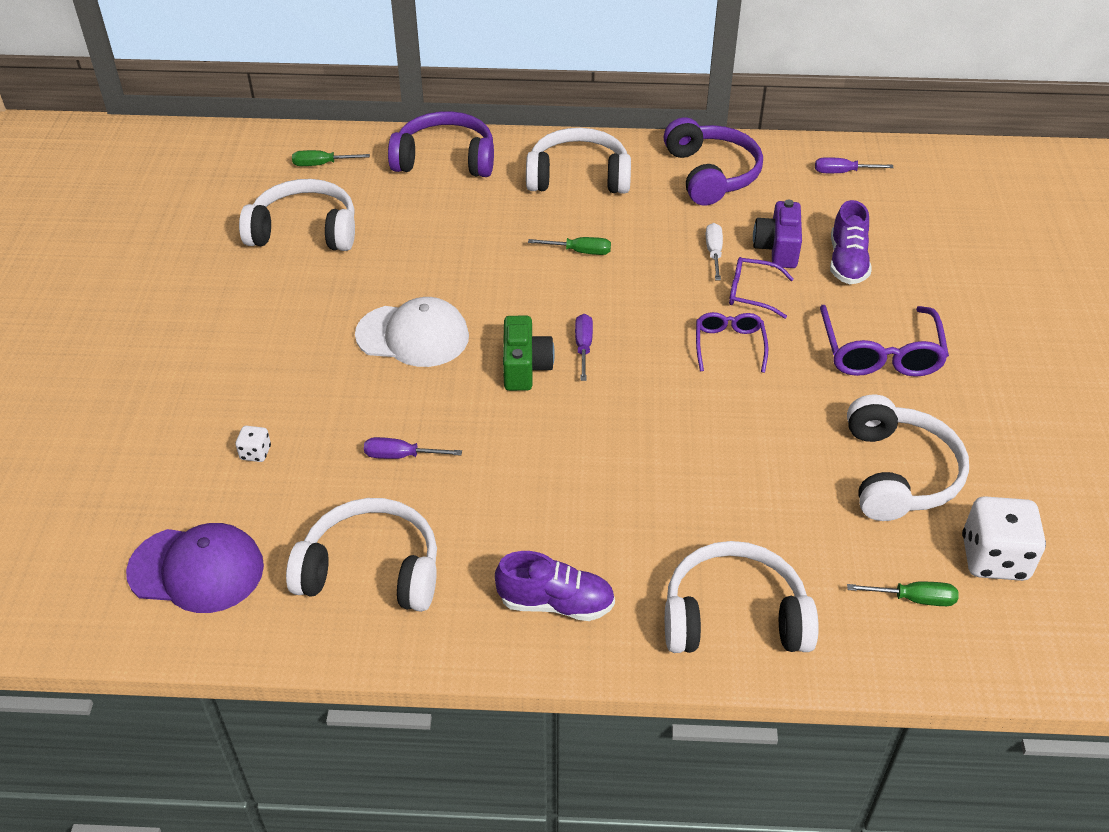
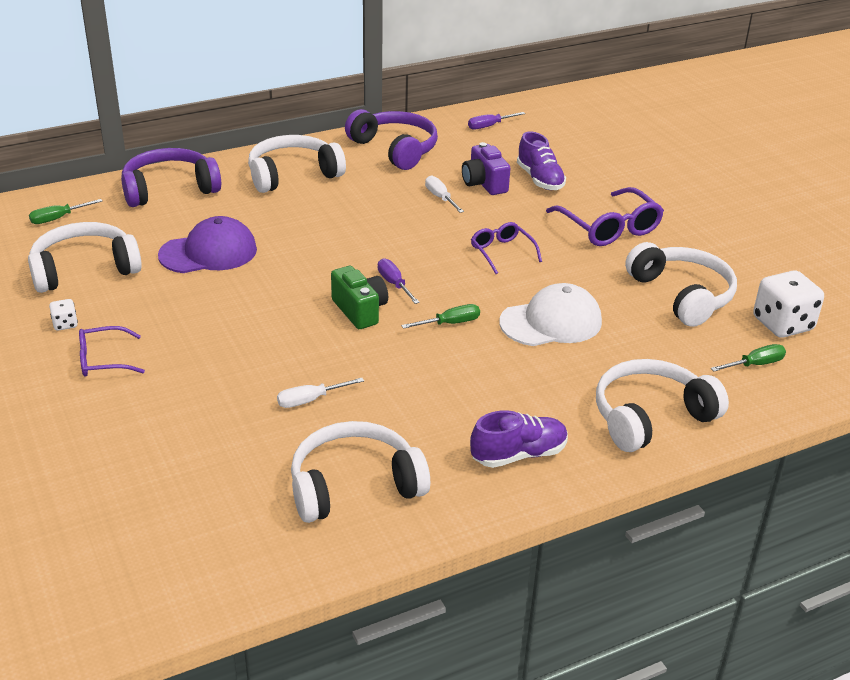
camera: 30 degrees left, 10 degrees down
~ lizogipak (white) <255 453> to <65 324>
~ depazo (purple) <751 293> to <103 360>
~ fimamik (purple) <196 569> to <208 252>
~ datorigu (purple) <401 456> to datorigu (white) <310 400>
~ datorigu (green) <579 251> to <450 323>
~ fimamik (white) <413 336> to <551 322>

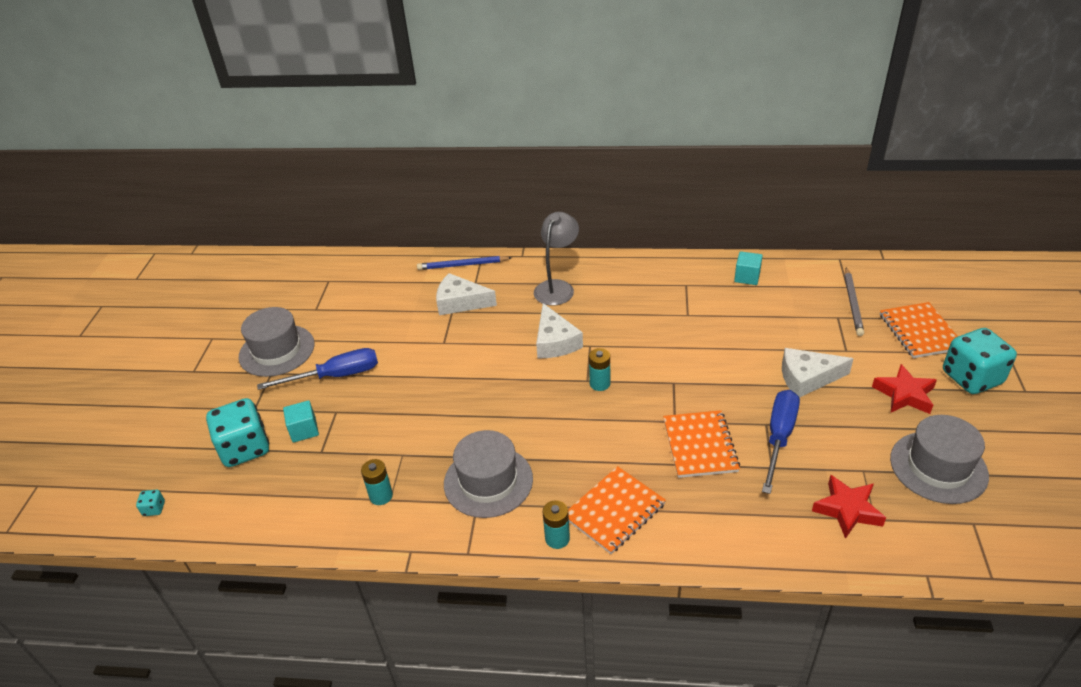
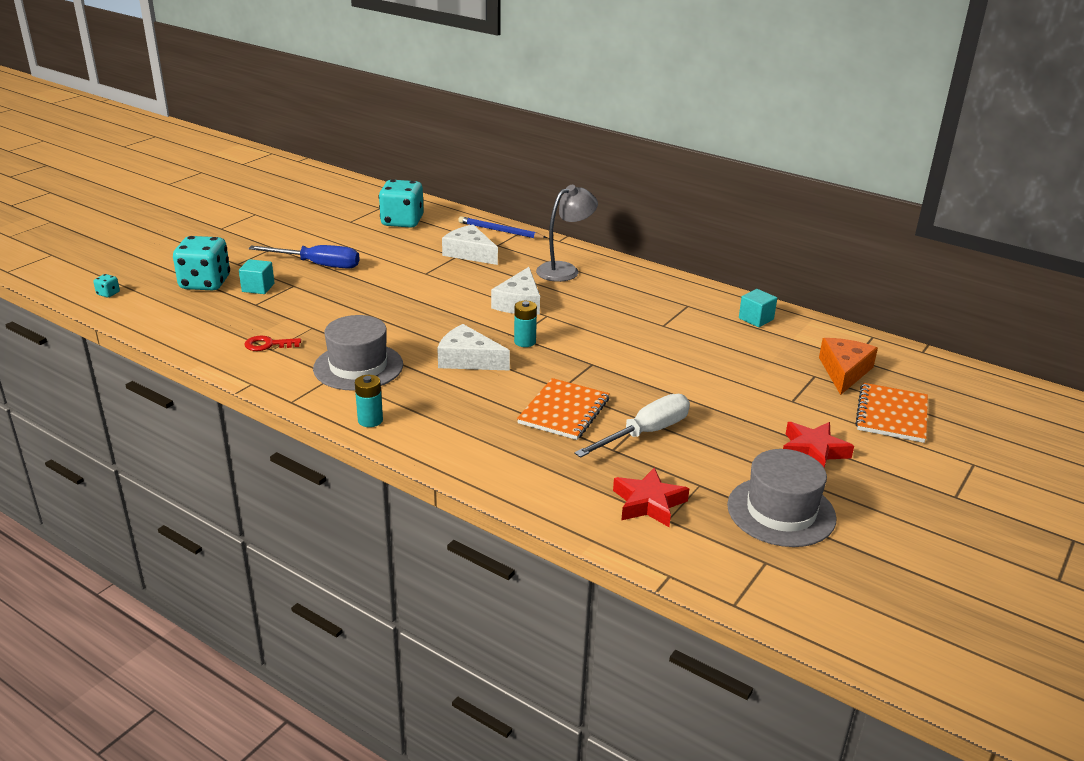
camera: 25 degrees right, 10 degrees down
~ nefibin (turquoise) <381 496> to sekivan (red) <268 345>
~ lizogipak (turquoise) <971 378> to <402 222>
~ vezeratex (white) <807 378> to <468 360>
~ datorigu (blue) <779 437> to datorigu (white) <645 433>
~ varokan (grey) <853 303> to vezeratex (orange) <844 371>
- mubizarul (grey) <277 350>
- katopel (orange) <614 511>

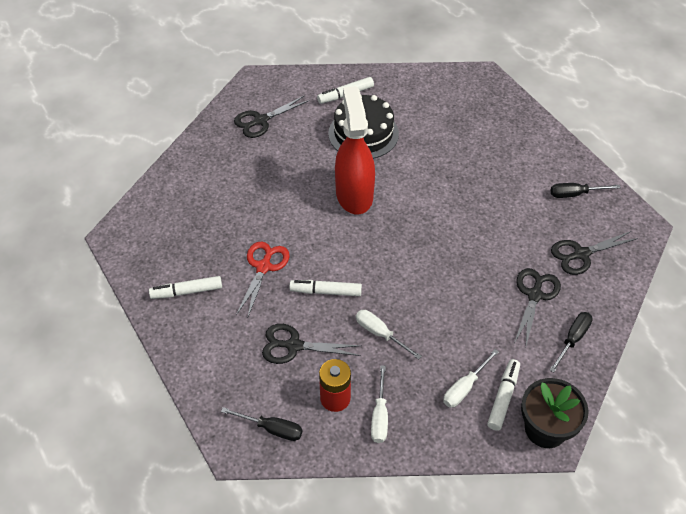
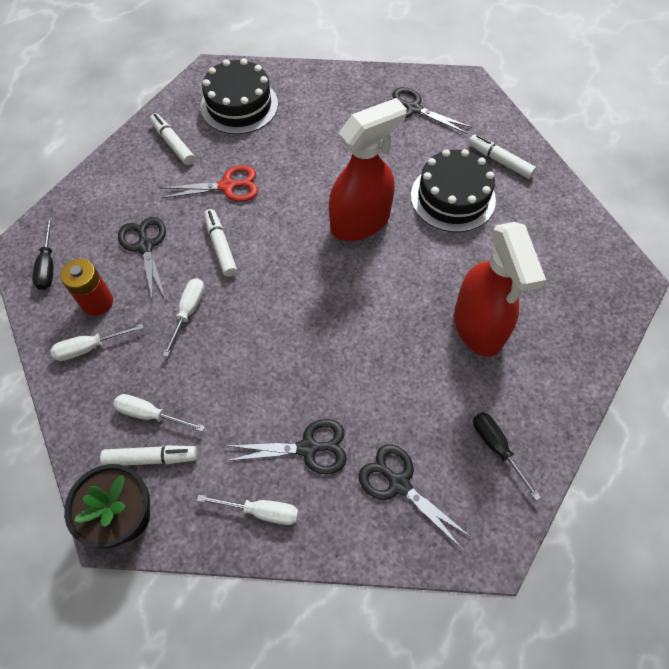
camera: 65 degrees right, 10 degrees up
~ datorigu (black) <572 339> to datorigu (white) <261 511>
+ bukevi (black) <239 105>
+ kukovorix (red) <478 327>

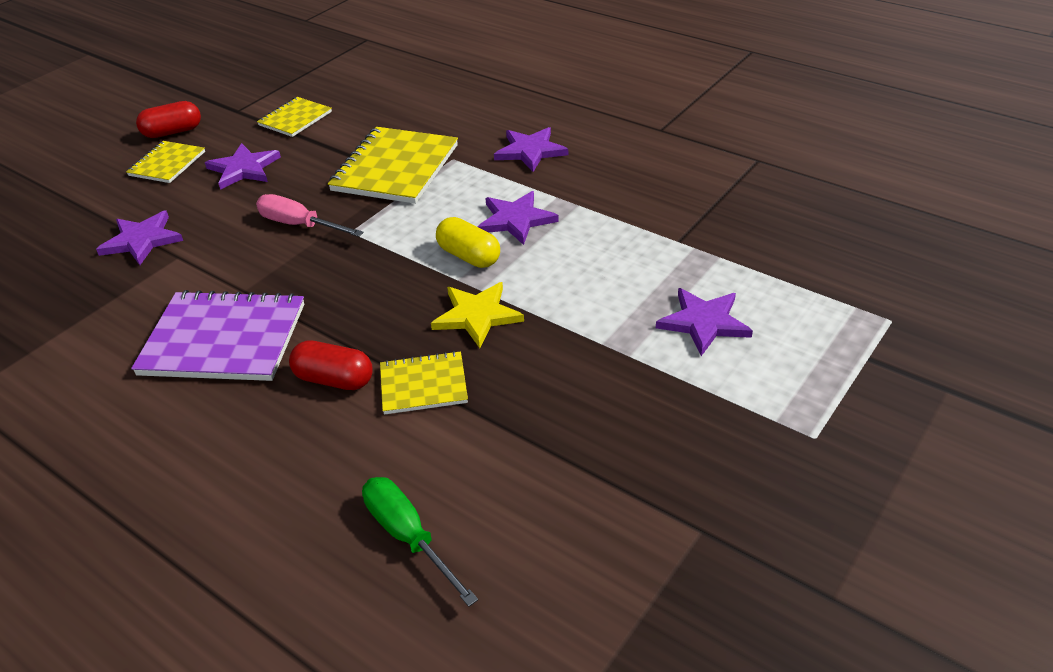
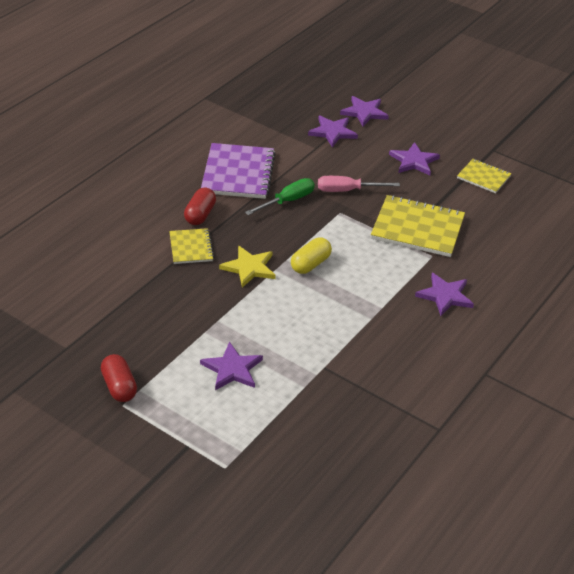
camera: 85 degrees right, 0 degrees up
~ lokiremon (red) <173 132> to <119 387>
~ datorigu (green) <408 537> to <287 201>
~ datorigu (pink) <299 225> = <347 190> 120 degrees counterclockwise
~ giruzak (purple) <516 220> to <364 112>
- katopel (yellow) <167 164>

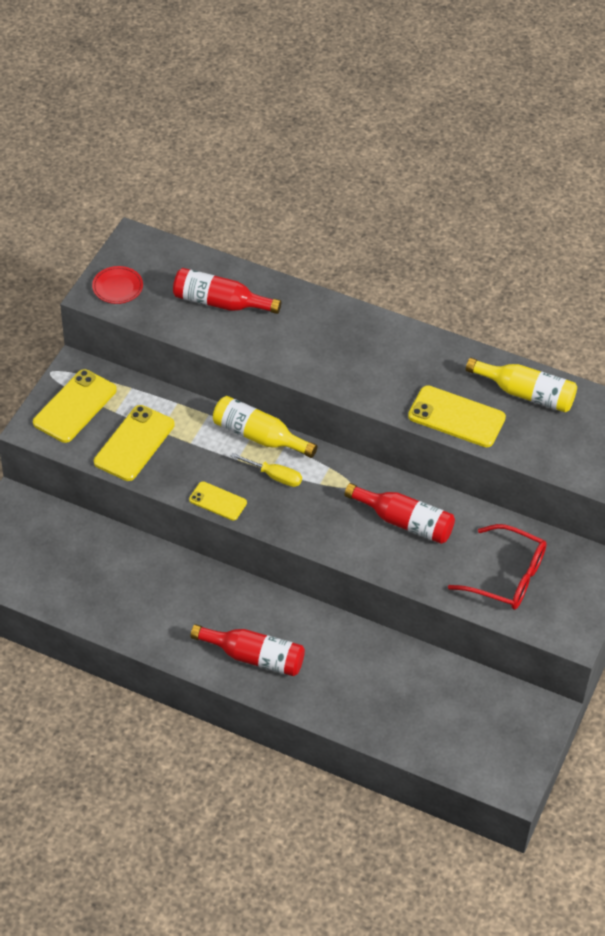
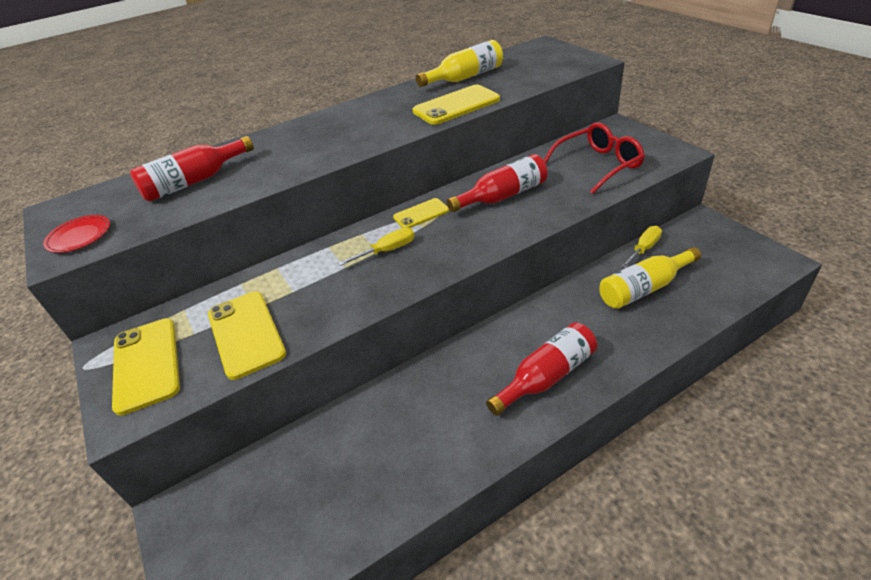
camera: 50 degrees left, 10 degrees down
~ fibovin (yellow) <218 501> to <421 214>
~ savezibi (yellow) <259 436> to <644 288>
+ datorigu (yellow) <643 249>

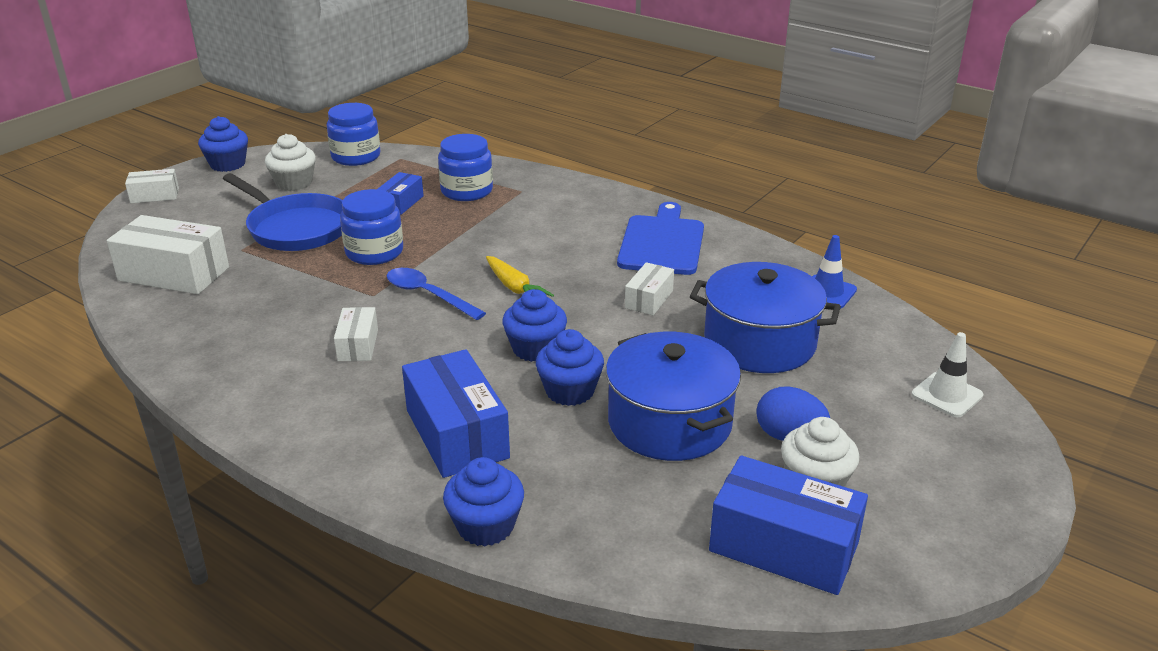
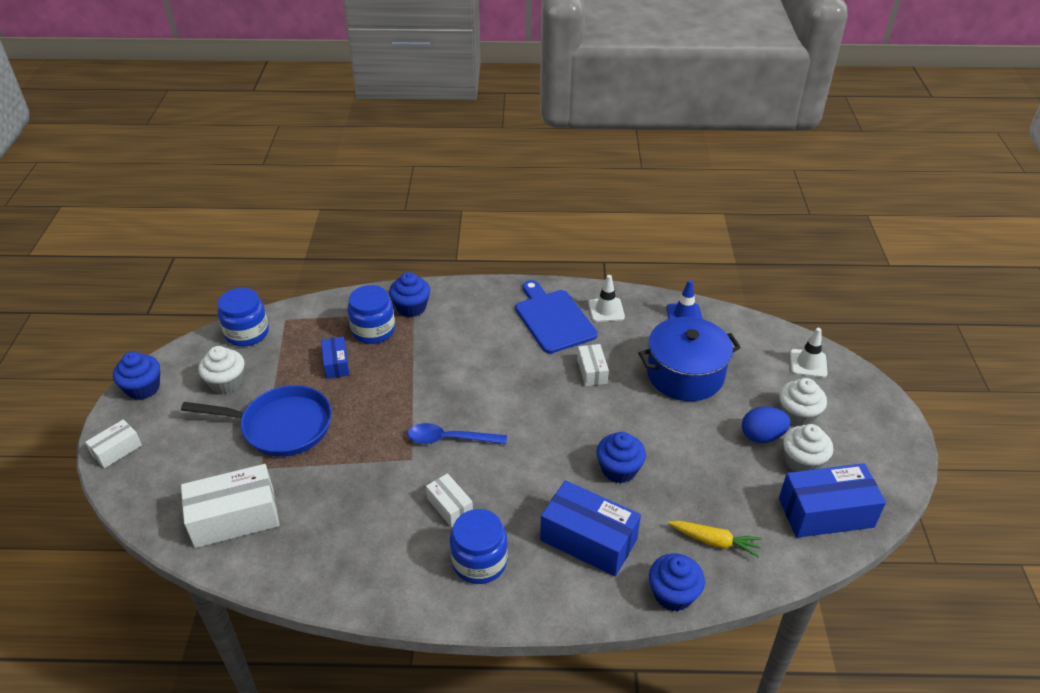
camera: 35 degrees left, 10 degrees up
~ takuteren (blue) <535 349> to <411 307>
~ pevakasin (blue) <374 252> to <479 562>
+ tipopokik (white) <606 310>
~ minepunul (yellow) <514 287> to <714 541>
+ takuteren (white) <797 415>
- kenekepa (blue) <669 422>

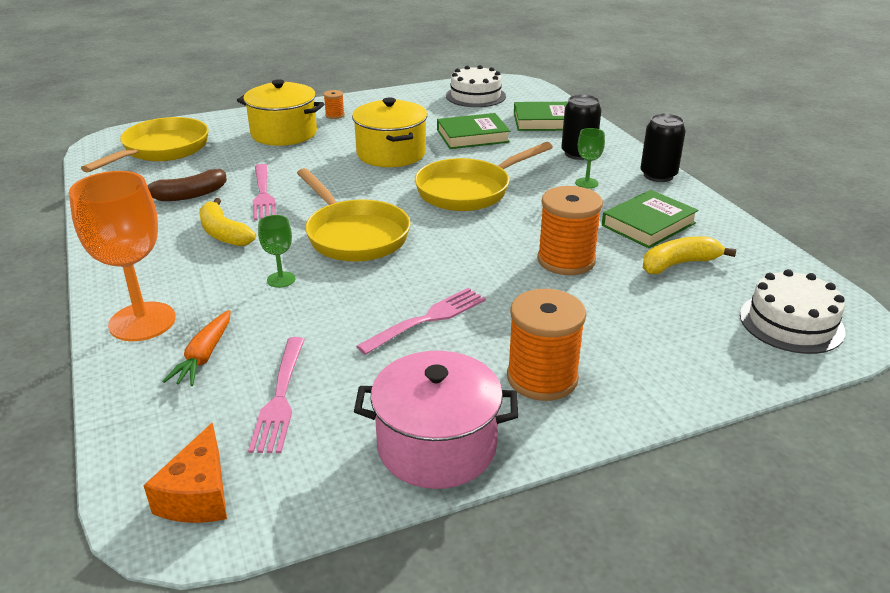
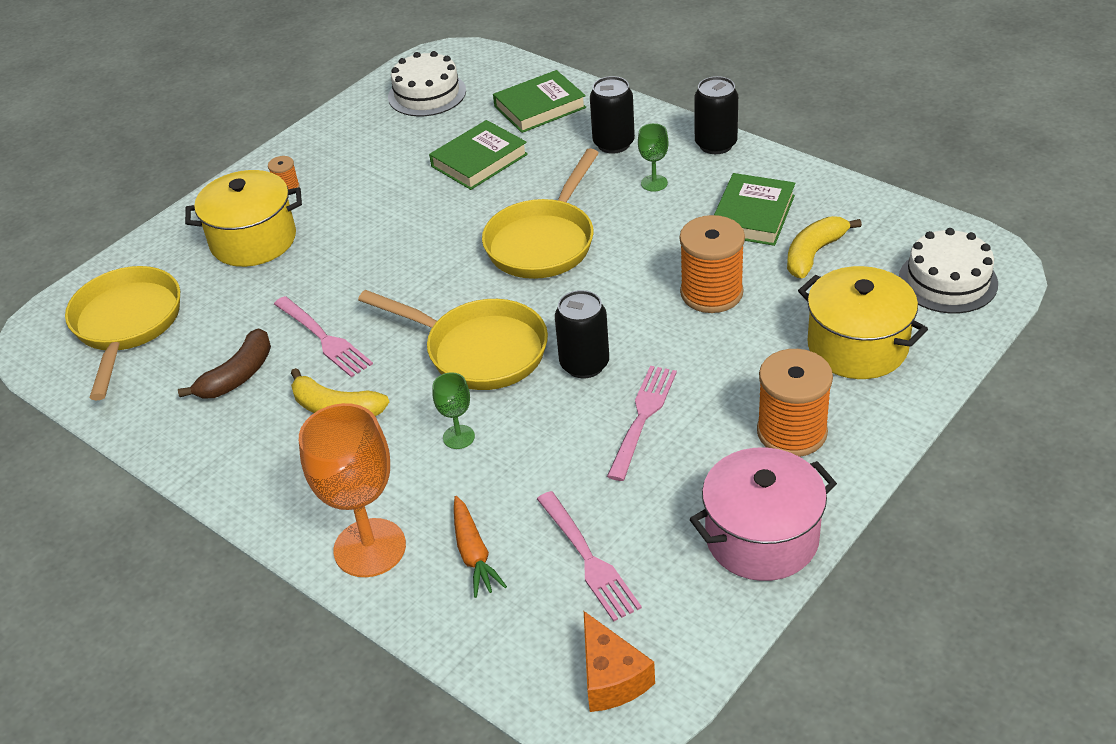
camera: 25 degrees left, 10 degrees up
+ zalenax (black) <584 364>
~ kenekepa (yellow) <391 154> to <857 346>

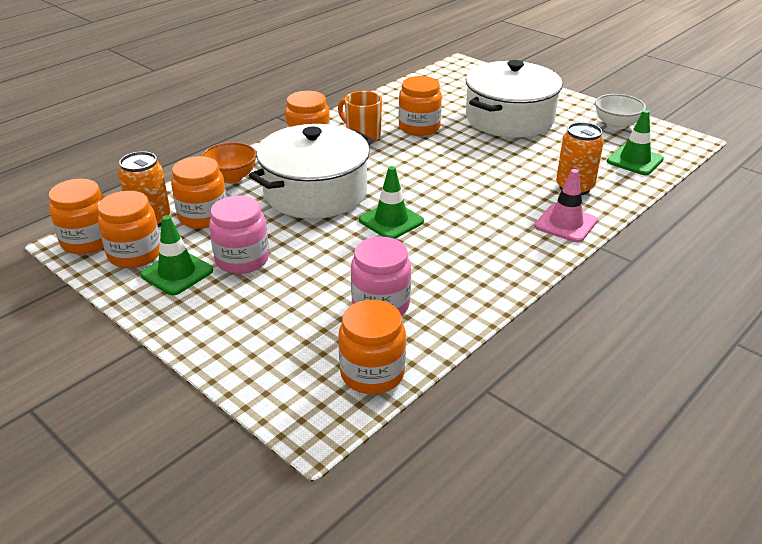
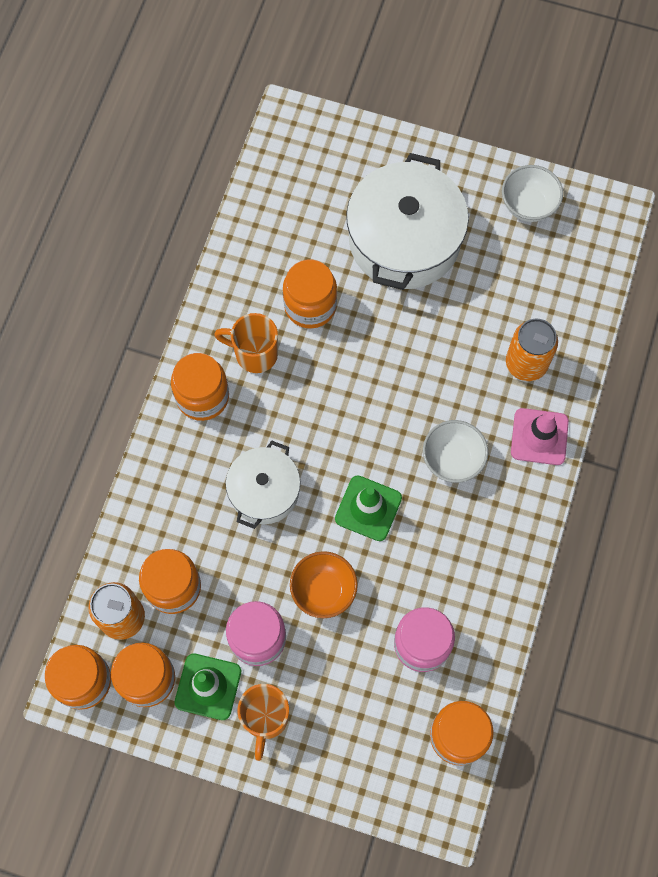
camera: 25 degrees left, 35 degrees up
~ kenekepa (white) <315 192> = <264 491> x0.58
+ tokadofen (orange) <265 718>
~ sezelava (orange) <231 177> to <323 590>
+ sezelava (white) <452 459>
- tipopokik (green) <634 160>

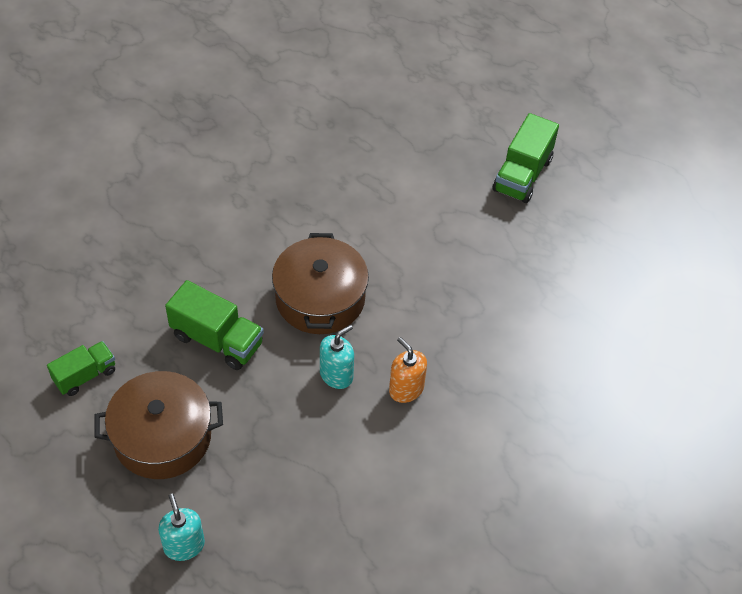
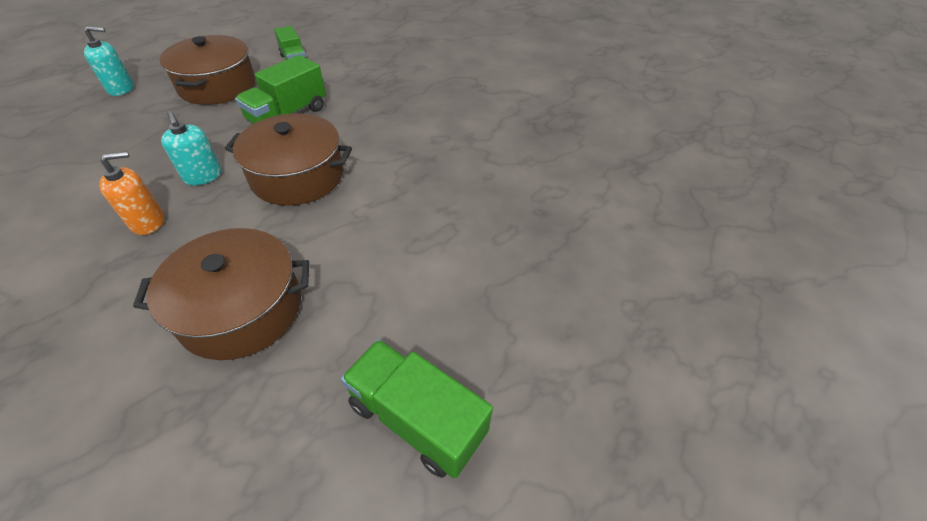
camera: 100 degrees right, 5 degrees down
+ kenekepa (brown) <241 309>

